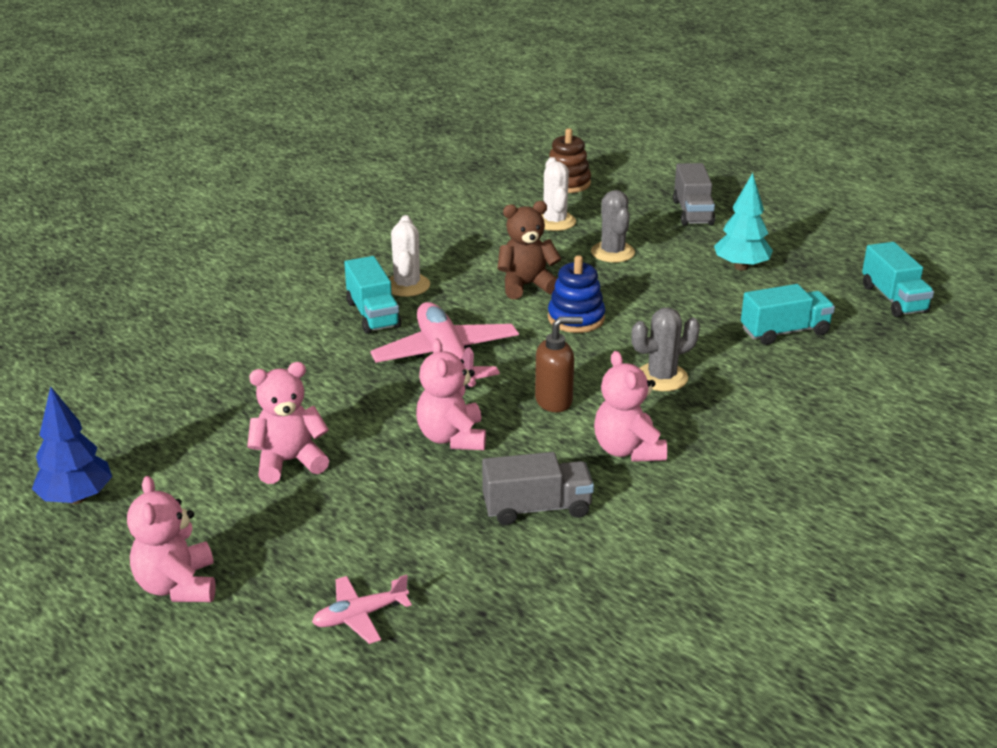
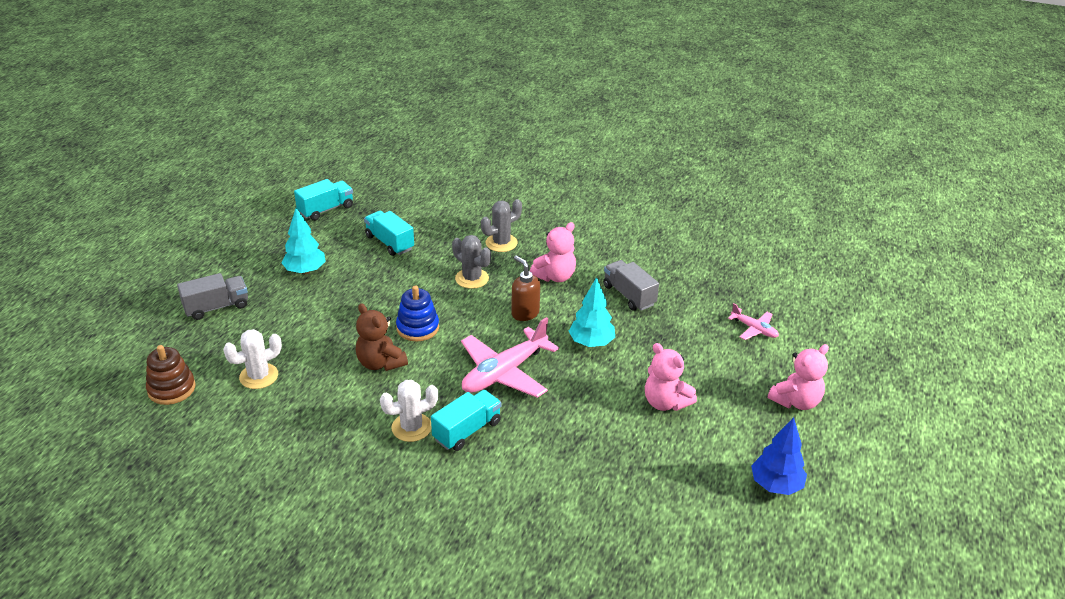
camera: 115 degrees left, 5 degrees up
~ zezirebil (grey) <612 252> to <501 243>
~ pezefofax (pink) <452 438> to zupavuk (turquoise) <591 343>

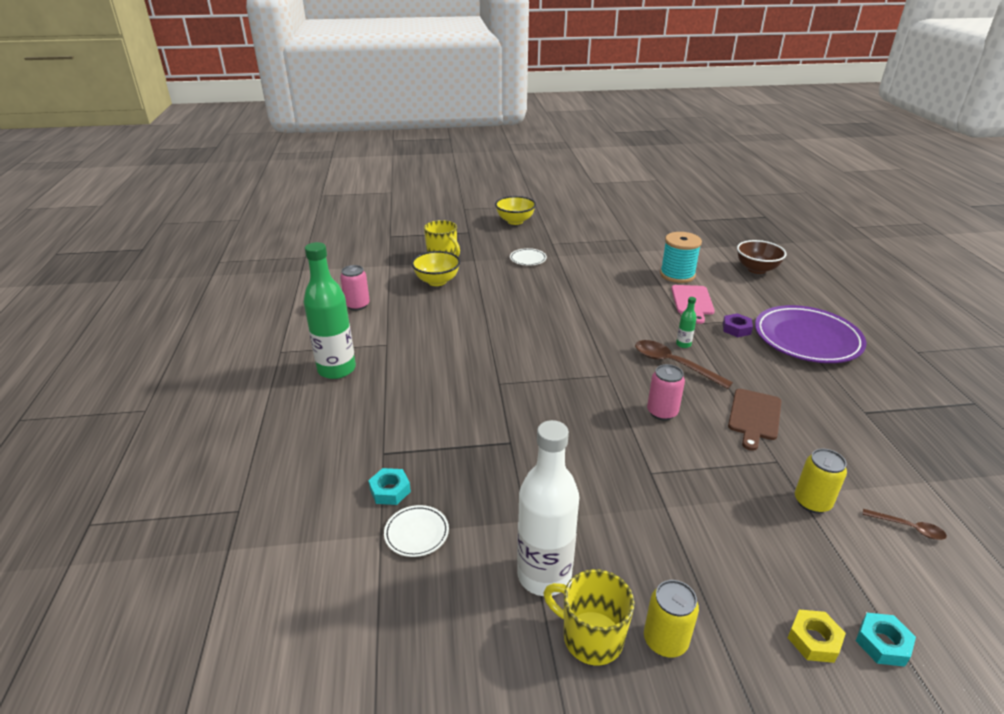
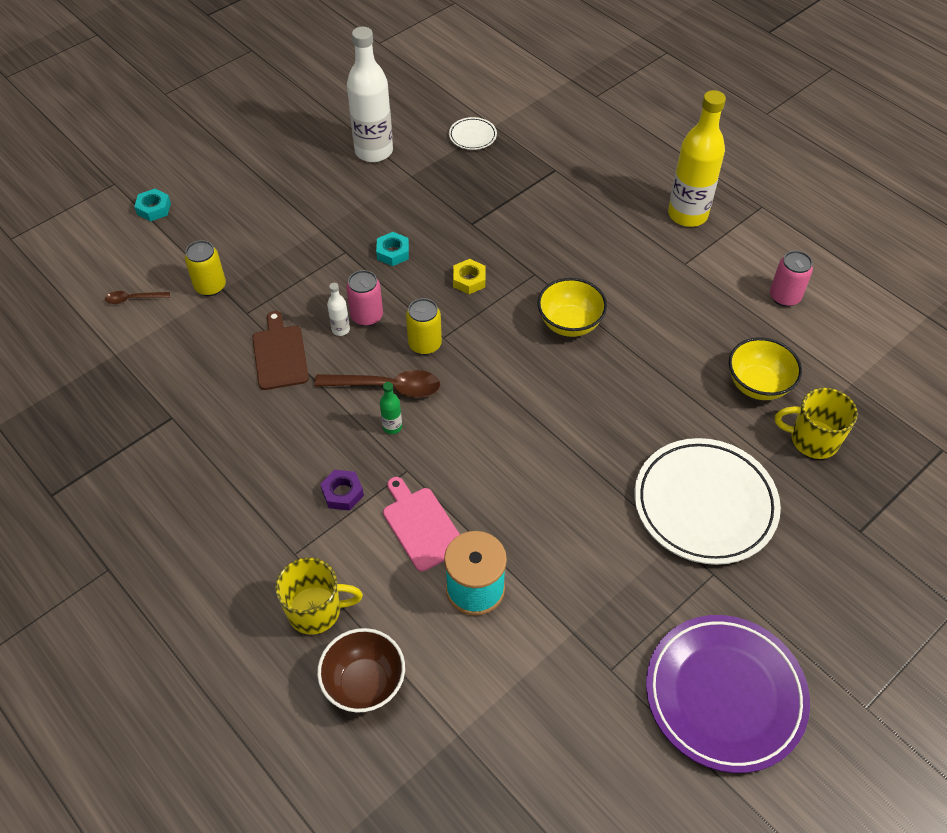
camera: 145 degrees right, 20 degrees up
~ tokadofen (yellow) <590 637> to <316 610>
+ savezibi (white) <340 329>
~ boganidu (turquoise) <390 490> to <393 252>
~ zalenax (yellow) <665 640> to <425 344>
~ boganidu (yellow) <814 640> to <469 280>
~ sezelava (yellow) <515 221> to <569 324>
~ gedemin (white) <528 259> = <704 504> x2.29
~ gedemin (purple) <807 339> to <724 695>
~ savezibi (green) <336 369> to savezibi (yellow) <687 215>

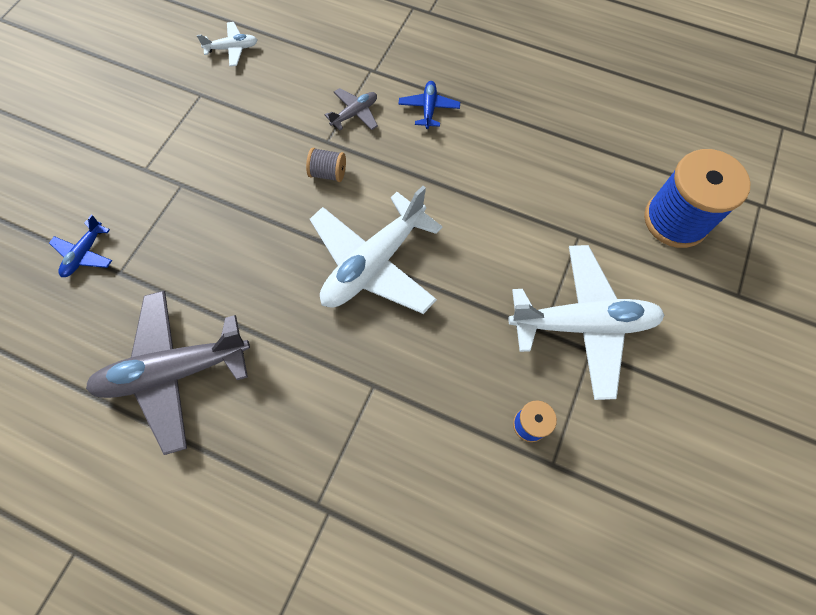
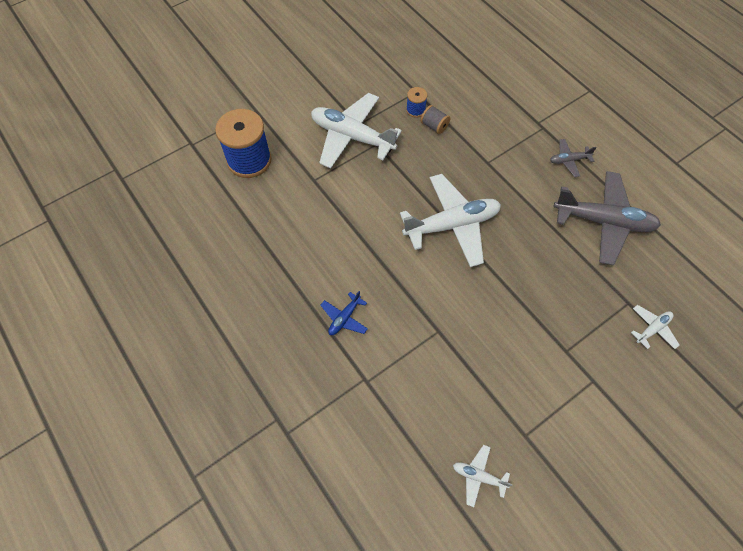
camera: 150 degrees left, 5 degrees down
~ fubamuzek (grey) <328 173> to <434 126>
~ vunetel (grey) <354 114> to <569 160>
~ vunetel (blue) <85 254> to vunetel (white) <652 329>

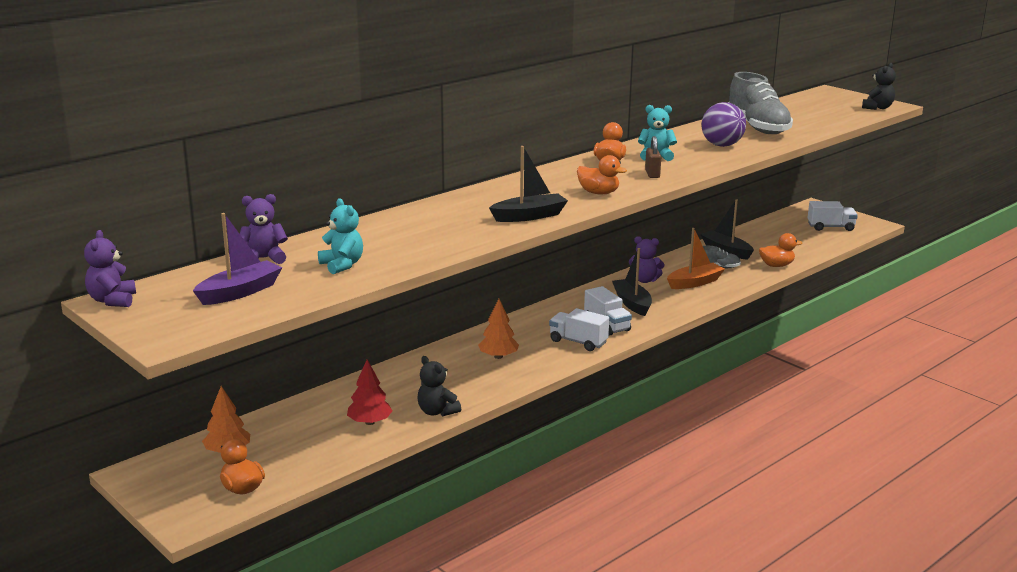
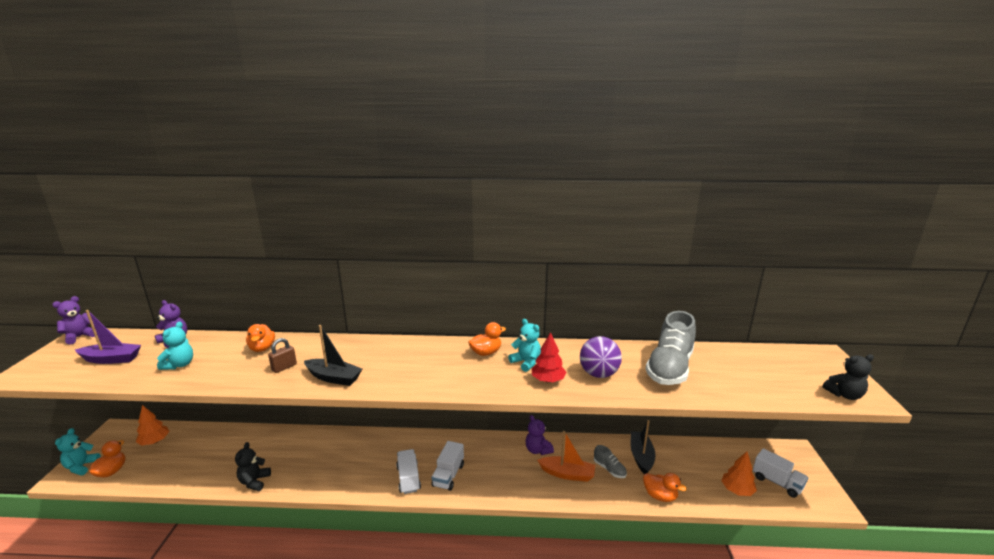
camera: 45 degrees right, 0 degrees up
+ pezefofax (turquoise) <81 466>
~ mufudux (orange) <598 193> to <262 348>
~ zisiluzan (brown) <652 174> to <284 367>
~ zupavuk (red) <369 422> to <548 380>
~ zupavuk (orange) <498 356> to <737 490>
- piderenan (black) <632 303>

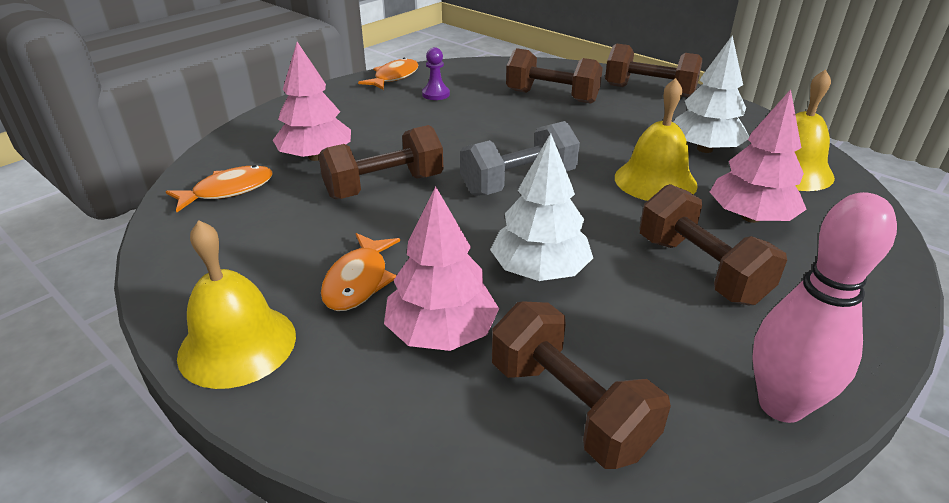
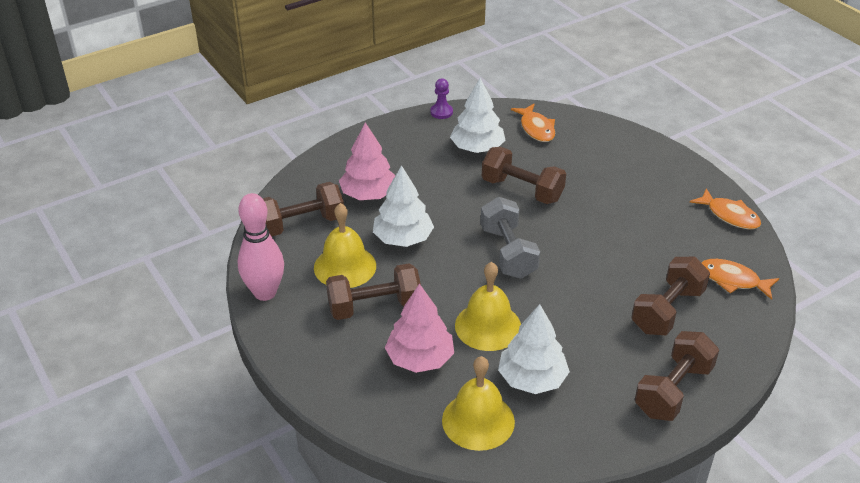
camera: 105 degrees right, 5 degrees up
~ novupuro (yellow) <237 345> to <345 266>
~ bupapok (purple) <436 94> to <441 112>
+ zupavuk (white) <477 148>
~ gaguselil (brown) <384 186> = <522 190> 45 degrees counterclockwise
~ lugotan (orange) <359 281> to <732 280>
- zupavuk (pink) <316 157>

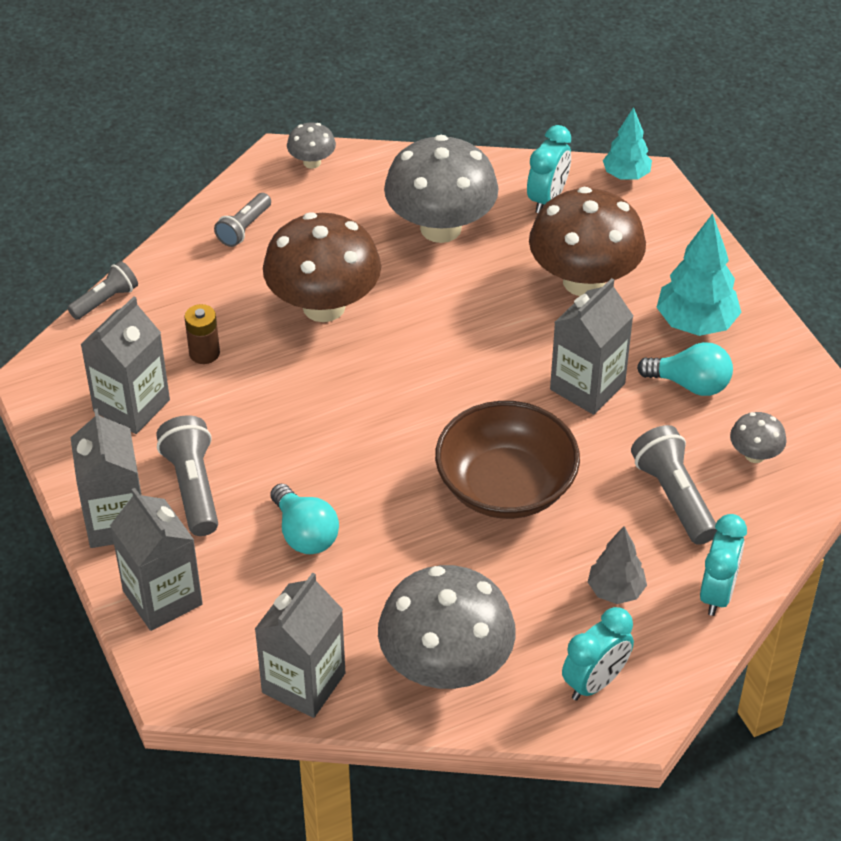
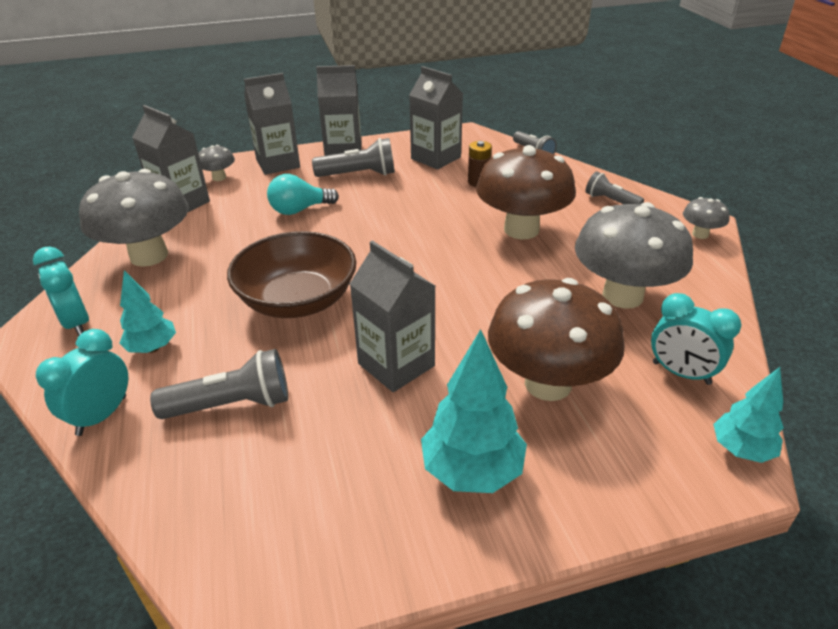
camera: 100 degrees right, 10 degrees down
~ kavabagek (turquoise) <717 593> = <102 415> 90 degrees clockwise
~ zupavuk (grey) <615 591> to zupavuk (turquoise) <152 348>
~ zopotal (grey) <754 455> to <219 178>
- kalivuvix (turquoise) <690 384>

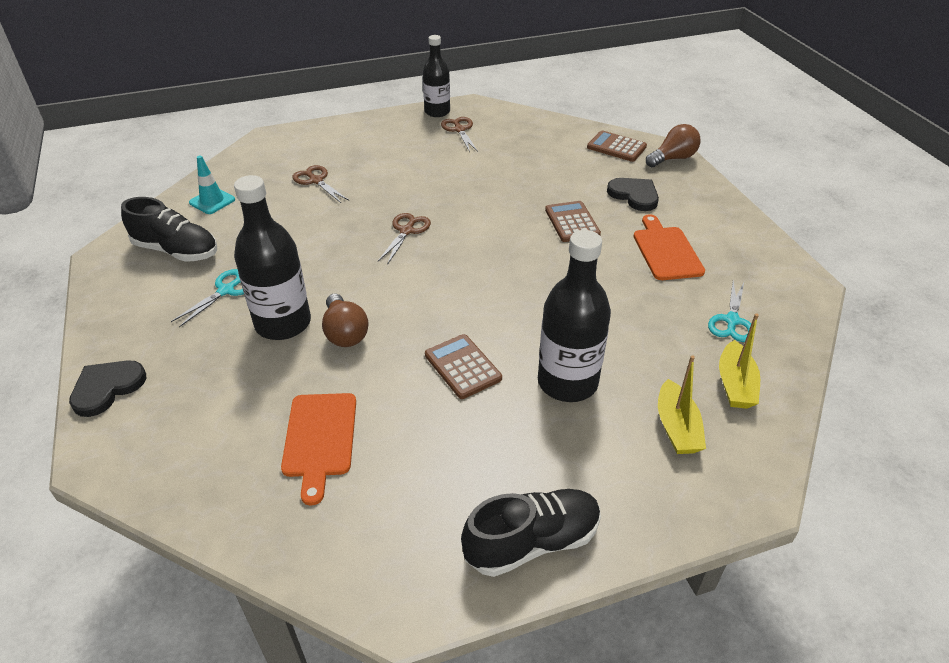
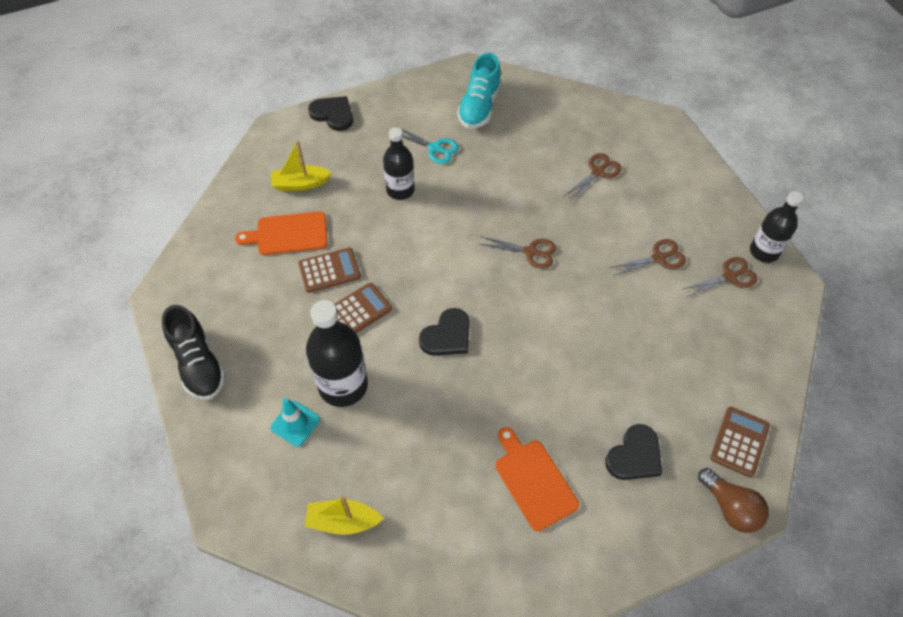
camera: 85 degrees right, 15 degrees up
~ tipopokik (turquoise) <212 201> to <295 423>
~ piderenan (yellow) <676 427> to <300 184>
~ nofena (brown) <572 222> to <329 270>
~ savezibi (black) <283 323> = <400 190> x0.66
+ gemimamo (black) <447 335>
~ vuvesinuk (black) <176 251> to vuvesinuk (turquoise) <479 107>
~ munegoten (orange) <666 251> = <533 480> 105 degrees counterclockwise
+ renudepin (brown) <659 258>
- kalivuvix (brown) <345 332>
- renudepin (turquoise) <732 321>

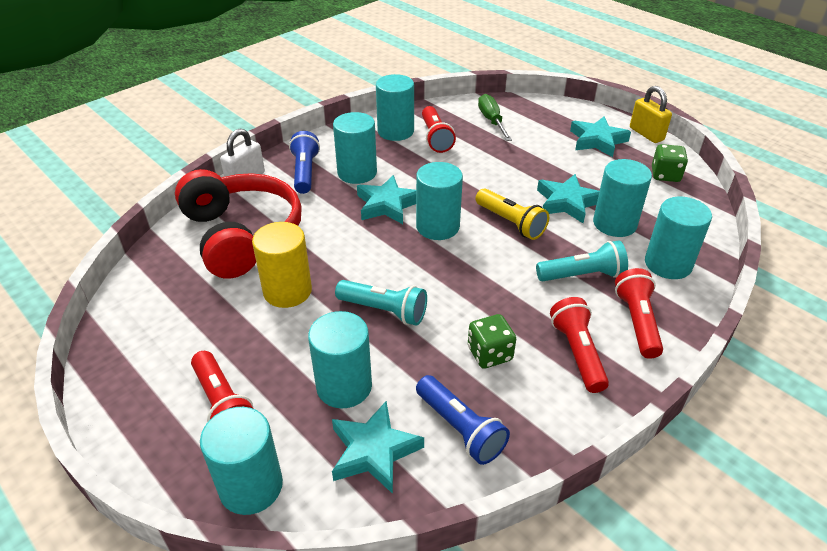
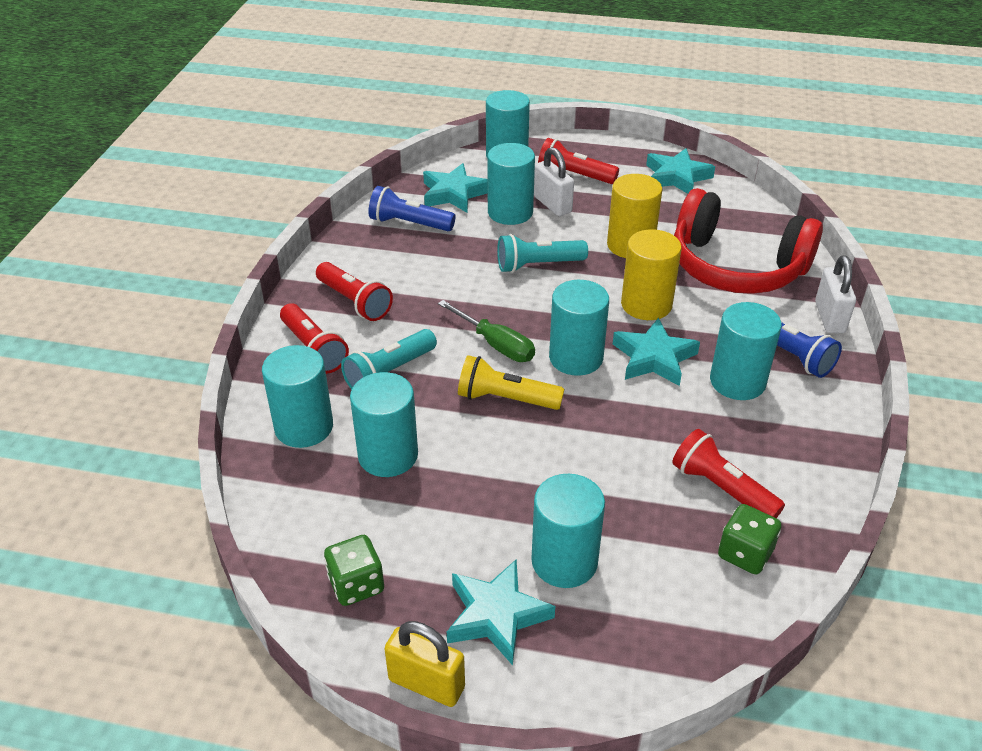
camera: 145 degrees right, 0 degrees up
~ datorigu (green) <491 121> to <496 344>
~ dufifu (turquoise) <395 131> to <564 561>
+ zisiluzan (white) <552 204>
+ dufifu (yellow) <646 305>
~ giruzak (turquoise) <567 202> to <677 177>
~ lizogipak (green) <489 354> to <745 553>

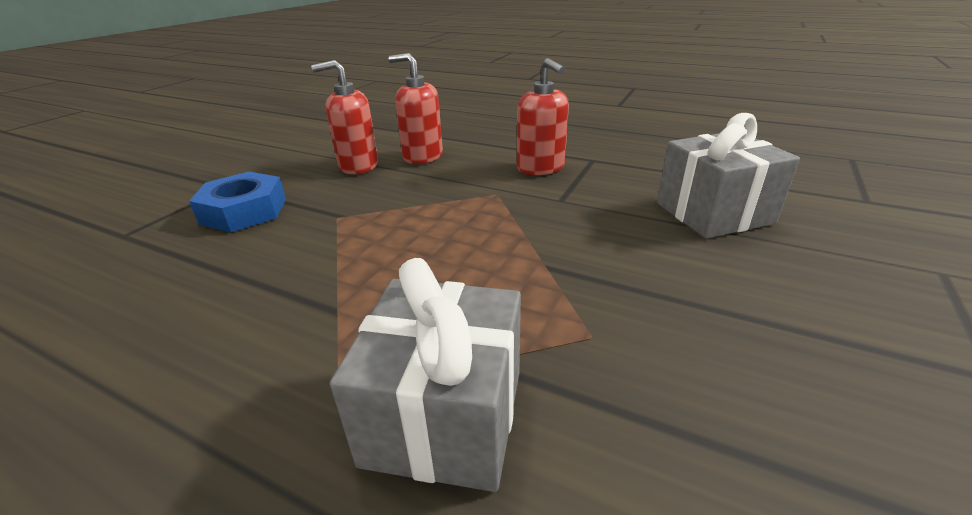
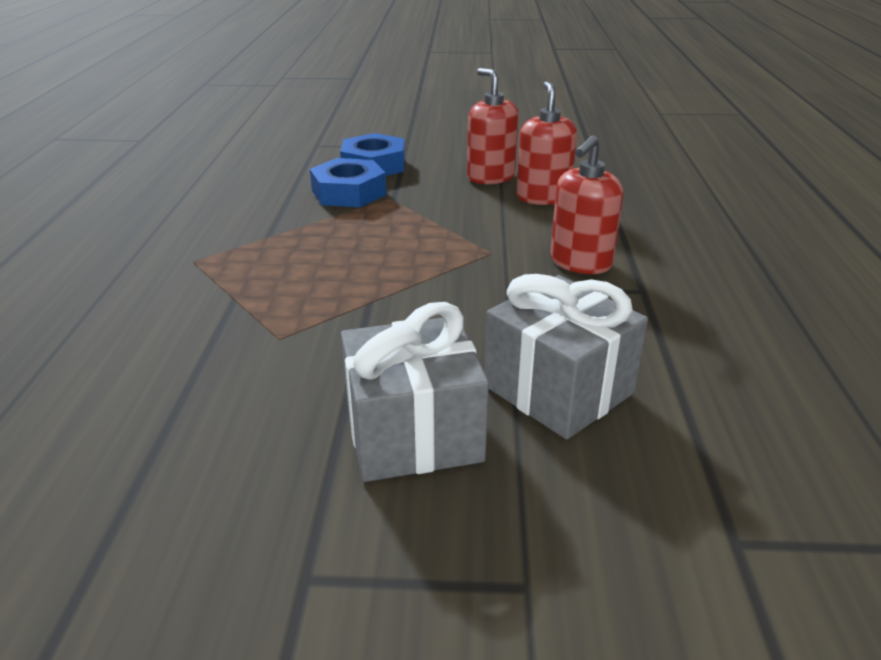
camera: 65 degrees right, 0 degrees up
+ boganidu (blue) <349 192>
~ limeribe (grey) <445 416> to <413 434>

